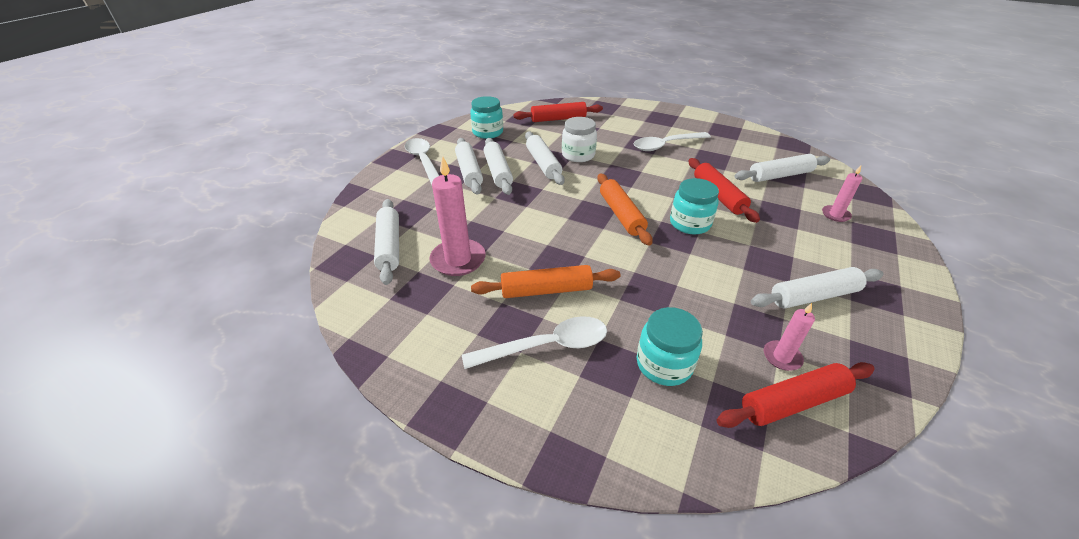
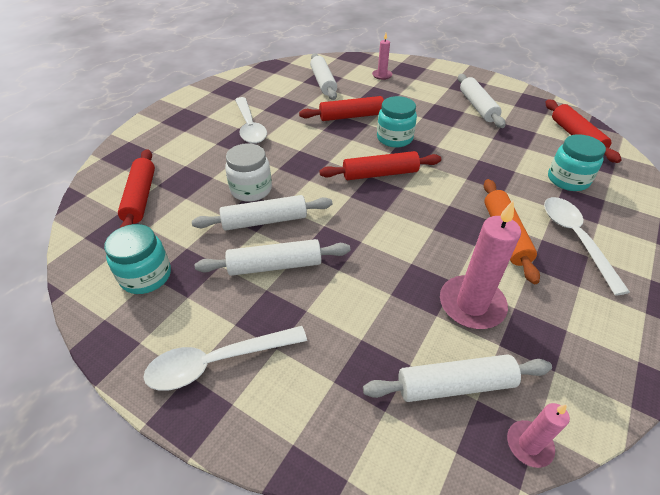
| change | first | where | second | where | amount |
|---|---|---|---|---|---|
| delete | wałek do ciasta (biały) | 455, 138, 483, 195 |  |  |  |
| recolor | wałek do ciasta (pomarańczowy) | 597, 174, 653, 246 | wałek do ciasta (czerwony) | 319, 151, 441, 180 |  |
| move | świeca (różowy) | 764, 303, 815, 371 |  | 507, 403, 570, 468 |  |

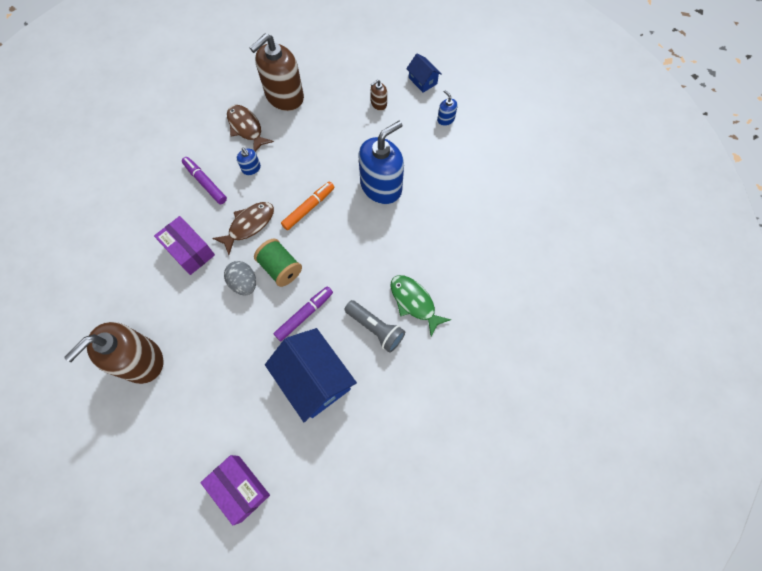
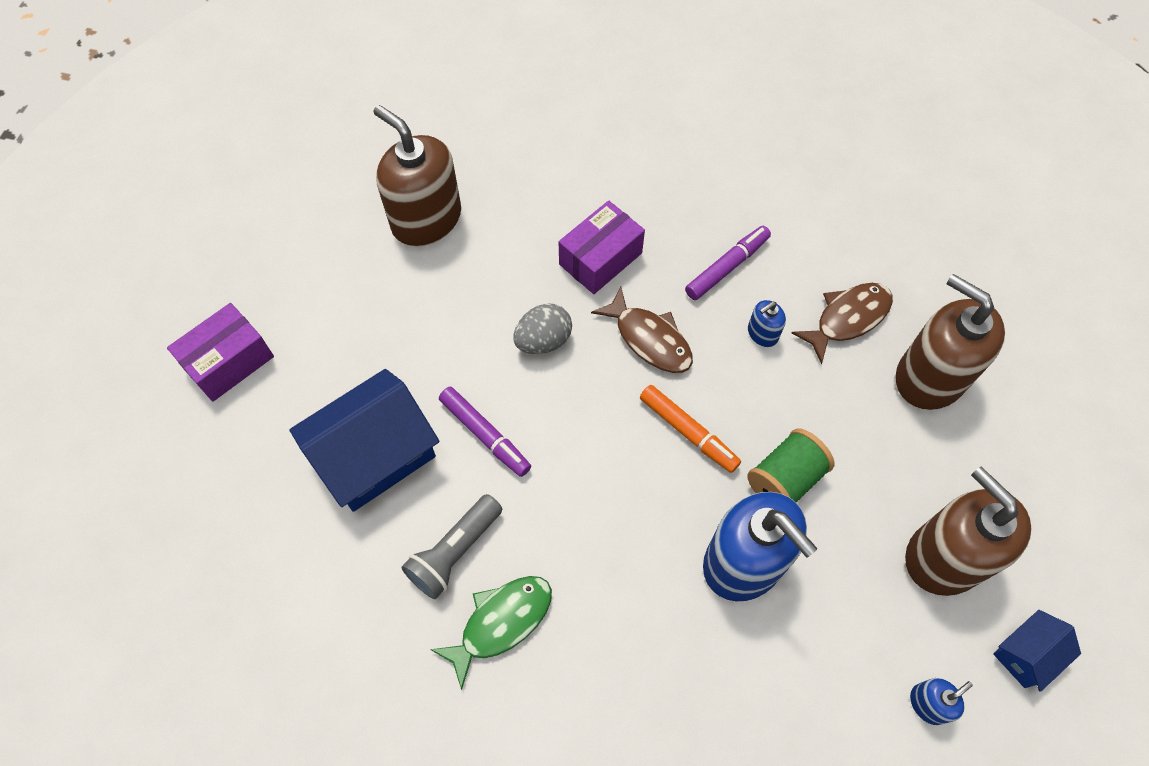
| change | first | where | second | where | amount |
|---|---|---|---|---|---|
| resize | dozownik mydła (brązowy) | 371, 79, 387, 111 |  | 905, 467, 1032, 596 | x2.33 |
| move | szpulka (zielony) | 254, 238, 302, 287 |  | 747, 429, 835, 503 |  |

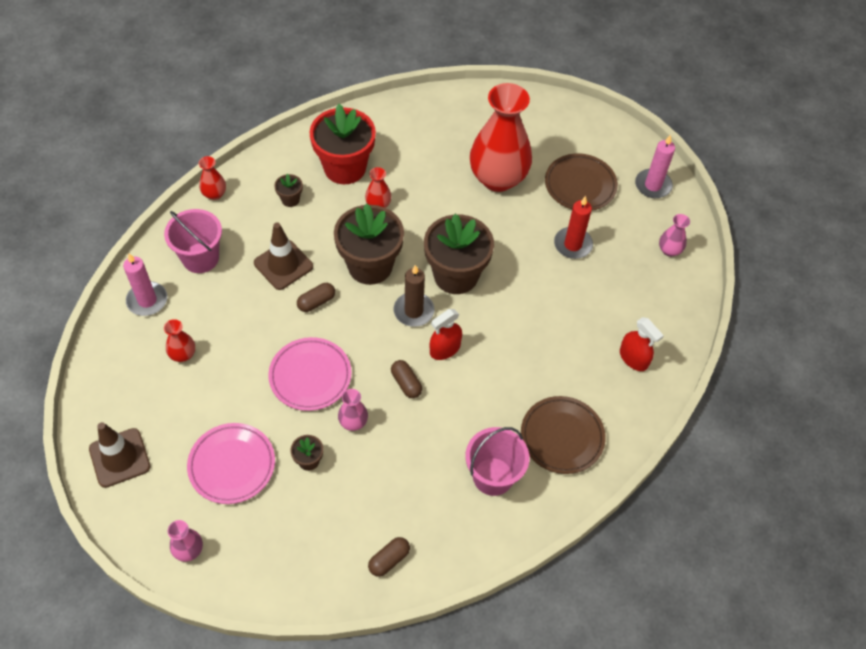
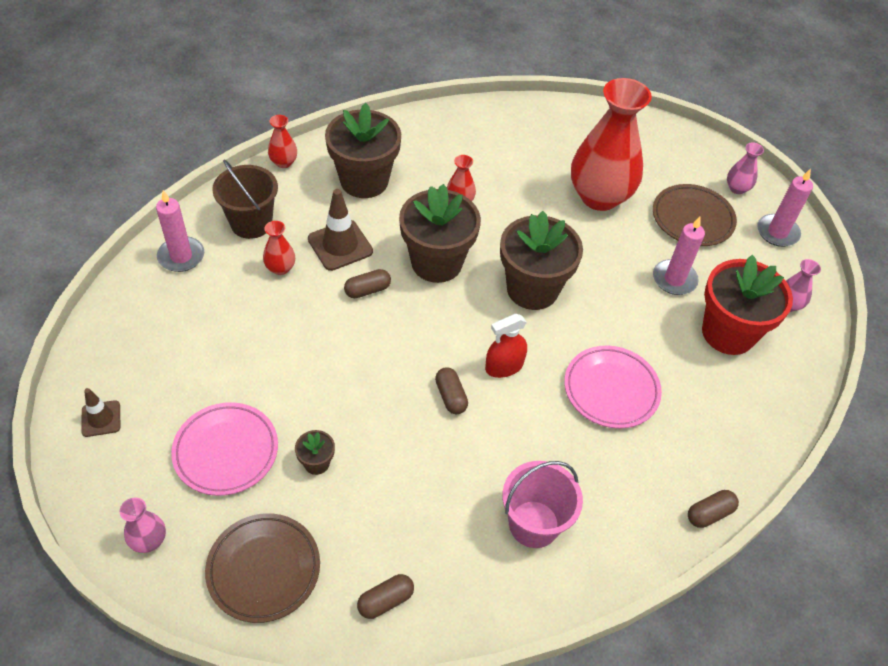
| change | first | where | second | where | amount |
|---|---|---|---|---|---|
| move | doniczka (czerwony) | 310, 104, 376, 184 |  | 702, 255, 793, 355 |  |
| resize | doniczka (brązowy) | 274, 174, 303, 207 |  | 325, 103, 401, 198 | x2.35 |
| recolor | świeca (czerwony) | 554, 196, 593, 259 | świeca (różowy) | 653, 217, 705, 295 |  |
| recolor | wiadro (różowy) | 164, 209, 222, 273 | wiadro (brązowy) | 212, 159, 278, 239 |  |
| delete | świeca (brązowy) | 394, 265, 434, 327 |  |  |  |
| delete | spryskiwacz (czerwony) | 620, 317, 664, 371 |  |  |  |
| move | wazon (czerwony) | 164, 319, 195, 362 |  | 263, 221, 295, 275 |  |
| move | talerz (różowy) | 268, 337, 352, 411 |  | 564, 346, 662, 429 |  |
| move | wazon (różowy) | 338, 389, 368, 431 |  | 727, 142, 764, 194 |  |
| move | talerz (brązowy) | 521, 396, 606, 474 |  | 205, 513, 320, 623 |  |
| resize | pachołek (brązowy) | 89, 422, 150, 488 |  | 81, 388, 120, 437 | x0.60 |
| insert |  |  | kapsułka (brązowy) | 688, 490, 739, 528 |  |

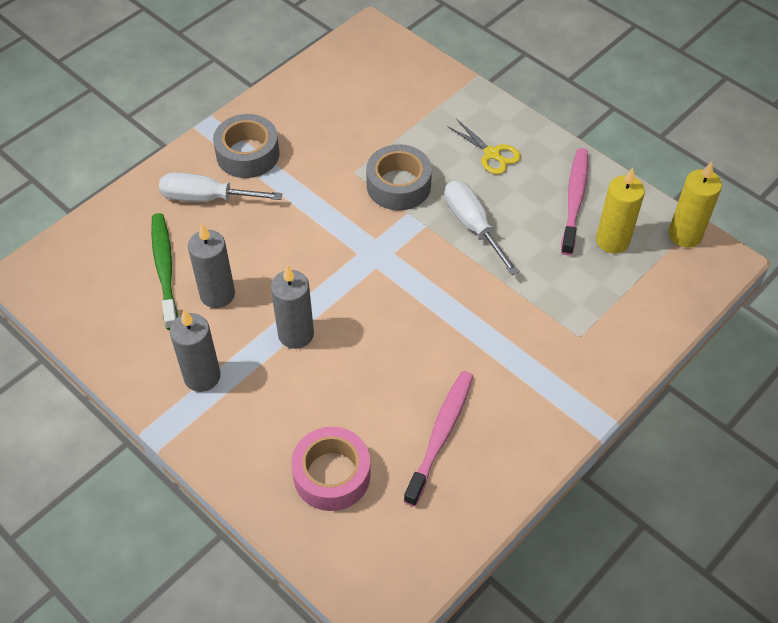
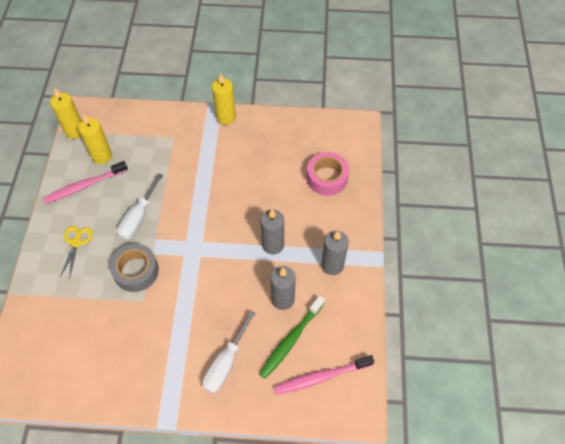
| change | first | where | second | where | amount |
|---|---|---|---|---|---|
| delete | taśma klejąca (szary) | 213, 114, 280, 178 |  |  |  |
| rotate | śrubokręt (biały) | 159, 172, 282, 202 |  | 203, 311, 255, 394 | 60 degrees clockwise |
| move | szczoteczka do zębów (różowy) | 404, 371, 473, 506 |  | 274, 355, 374, 395 |  |
| insert |  |  | świeca (żółty) | 212, 74, 236, 125 |  |

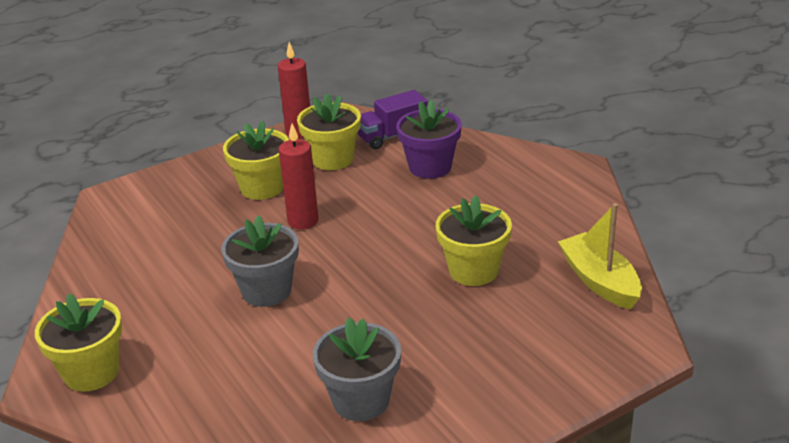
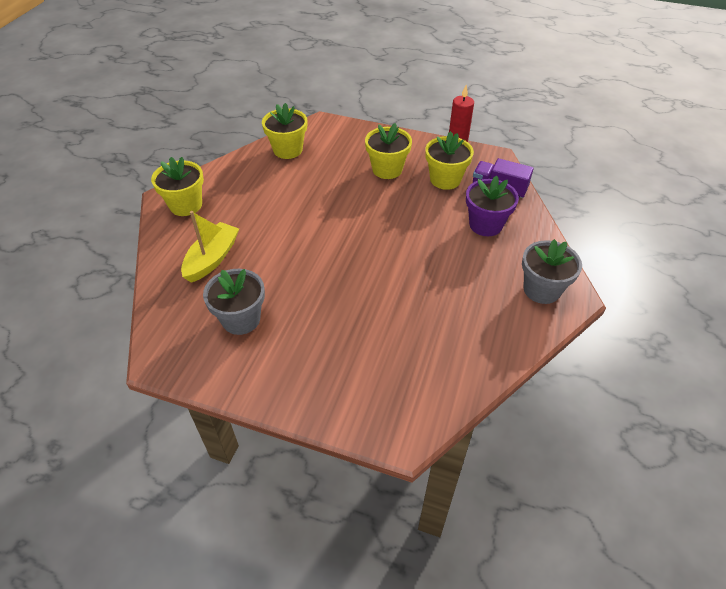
| change | first | where | second | where | amount |
|---|---|---|---|---|---|
| delete | świeca (czerwony) | 279, 124, 319, 229 |  |  |  |
| move | doniczka (żółty) | 436, 195, 512, 286 |  | 262, 103, 307, 159 |  |
| move | łódka (żółty) | 558, 203, 642, 310 |  | 181, 211, 239, 283 |  |
| move | doniczka (szary) | 221, 215, 299, 307 |  | 522, 239, 582, 304 |  |

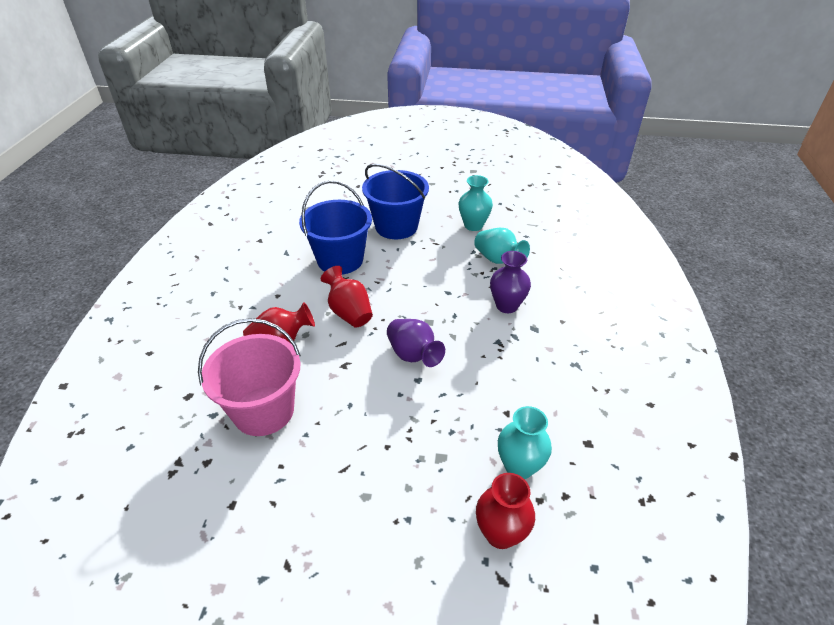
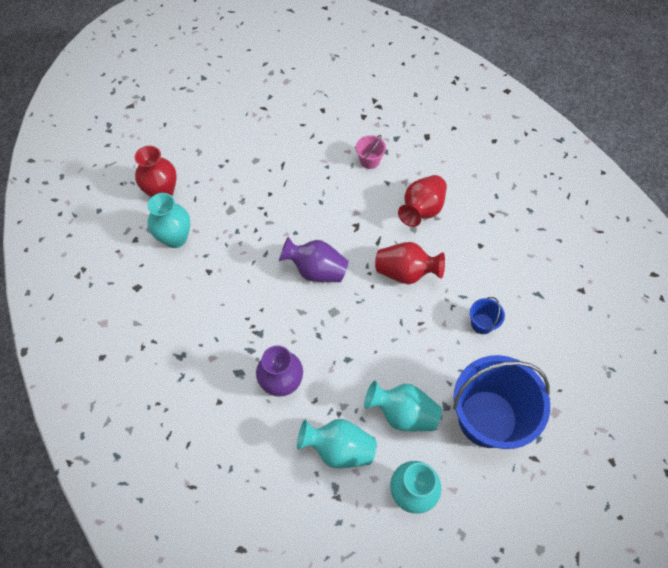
| change | first | where | second | where | amount |
|---|---|---|---|---|---|
| resize | wiadro (niebieski) | 299, 180, 372, 275 |  | 470, 297, 505, 334 | x0.41 |
| resize | wiadro (różowy) | 198, 318, 301, 436 |  | 356, 135, 386, 169 | x0.41 |
| insert |  |  | wazon (turkusowy) | 364, 380, 442, 431 |  |

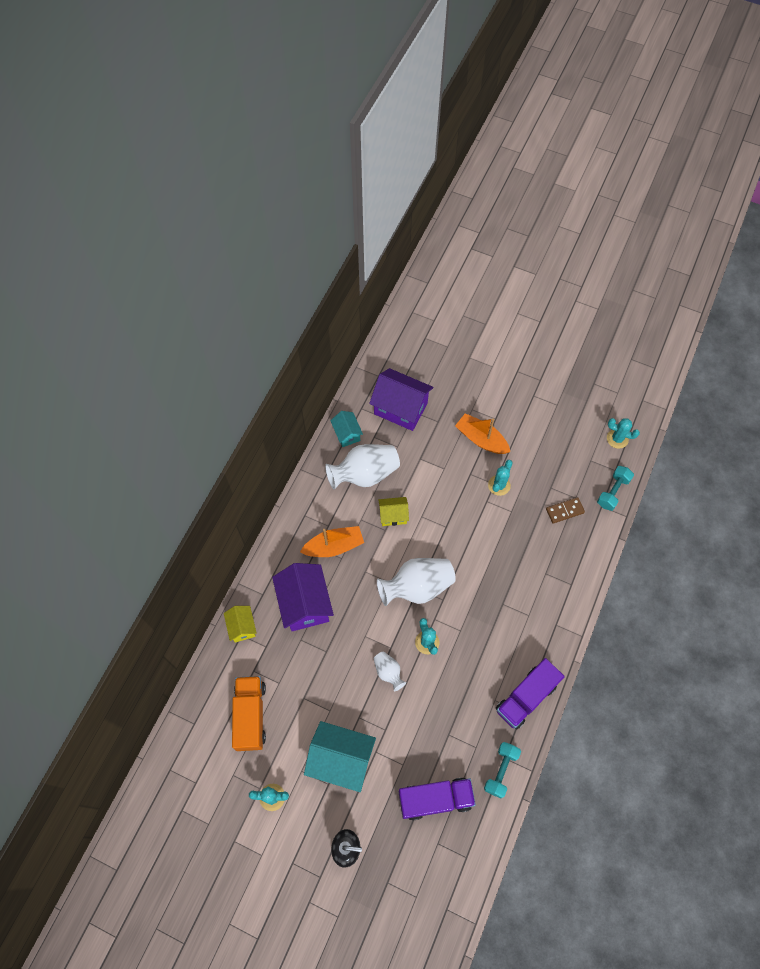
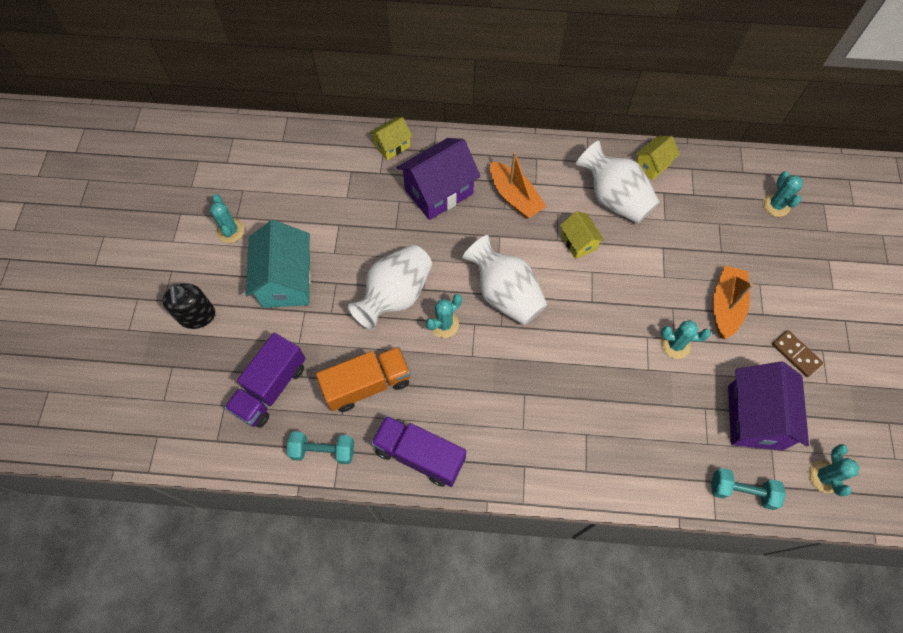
| change | first | where | second | where | amount |
|---|---|---|---|---|---|
| move | domek (fioletowy) | 369, 368, 433, 431 |  | 728, 362, 809, 451 |  |
| recolor | domek (turkusowy) | 330, 411, 363, 447 | domek (żółty) | 635, 136, 680, 180 |  |
| move | kostka domina (brązowy) | 546, 497, 585, 524 |  | 772, 330, 823, 377 |  |
| resize | wazon (biały) | 374, 651, 406, 691 |  | 348, 245, 432, 330 | x1.98 |
| move | ciężarówka (pomarańczowy) | 232, 676, 266, 751 |  | 316, 346, 411, 412 |  |
| rotate | ciężarówka (fioletowy) | 399, 777, 476, 821 |  | 224, 333, 306, 428 | 60 degrees clockwise |
| insert |  |  | kaktus (turkusowy) | 763, 171, 803, 217 |  |

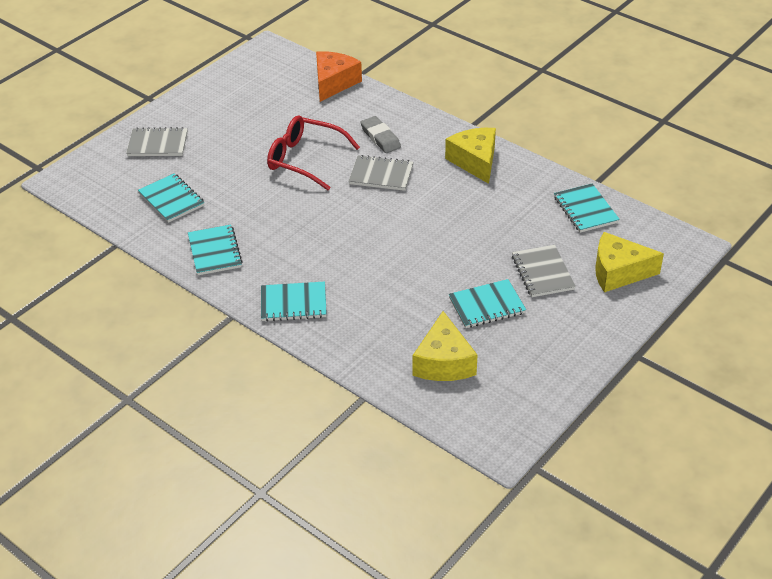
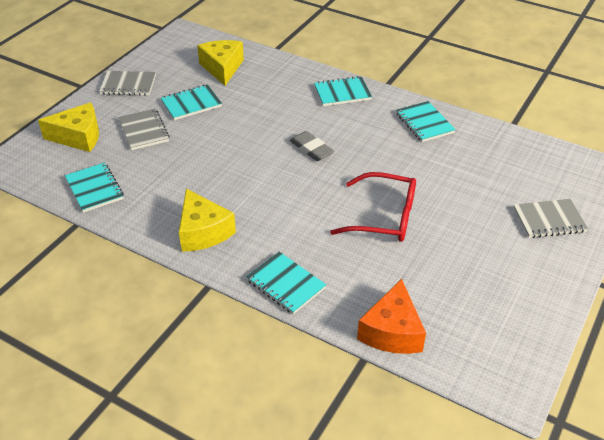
| change | first | where | second | where | amount |
|---|---|---|---|---|---|
| move | gumka do mazania (szary) | 361, 116, 401, 153 |  | 290, 131, 334, 161 |  |
| move | zeszyt (szary) | 349, 155, 414, 191 |  | 99, 71, 156, 96 |  |
| move | zeszyt (turkusowy) | 138, 173, 205, 223 |  | 246, 252, 326, 314 |  |

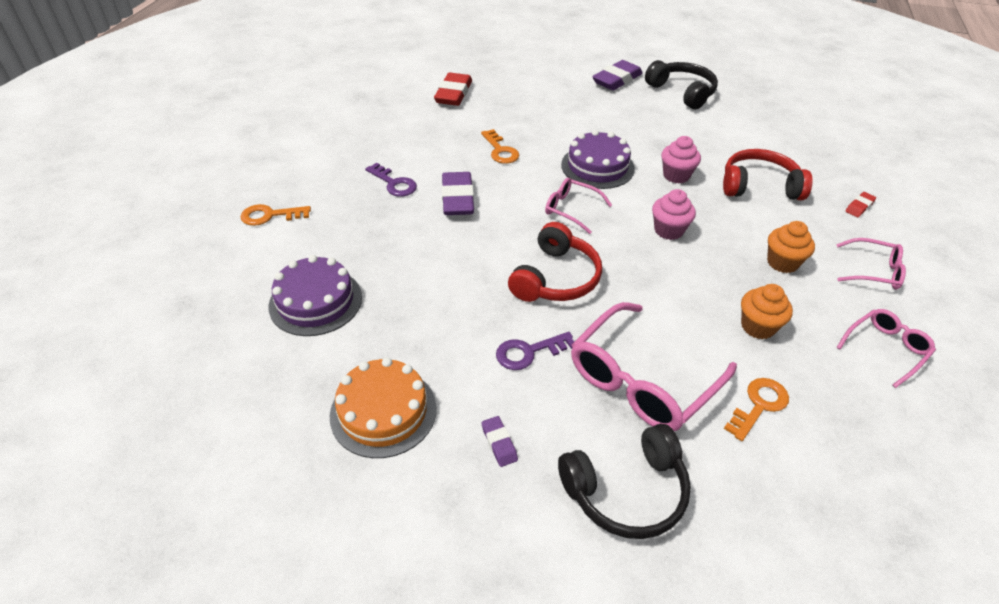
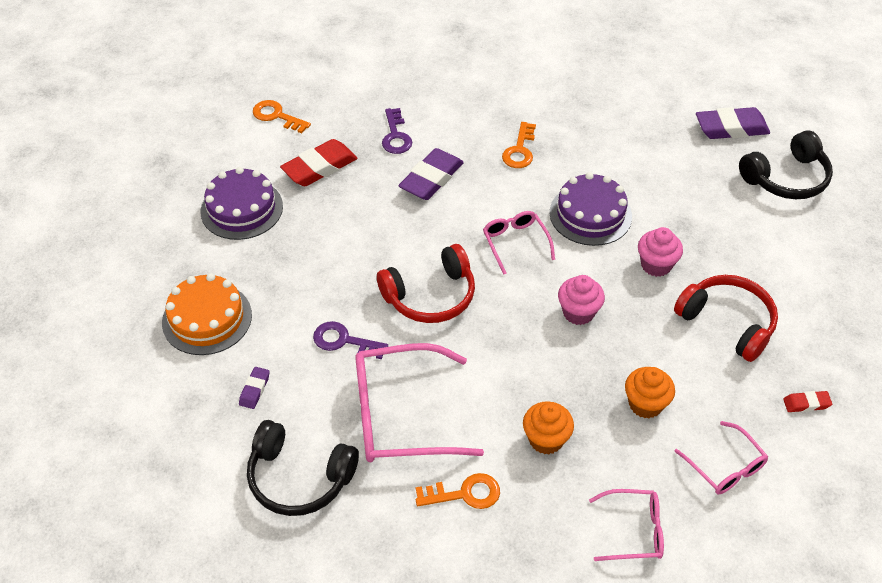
| change | first | where | second | where | amount |
|---|---|---|---|---|---|
| rotate | słuchawki (czarny) | 645, 60, 718, 109 |  | 739, 130, 833, 199 | 60 degrees clockwise |
| move | gumka do mazania (czerwony) | 434, 73, 472, 106 |  | 280, 139, 358, 186 |  |

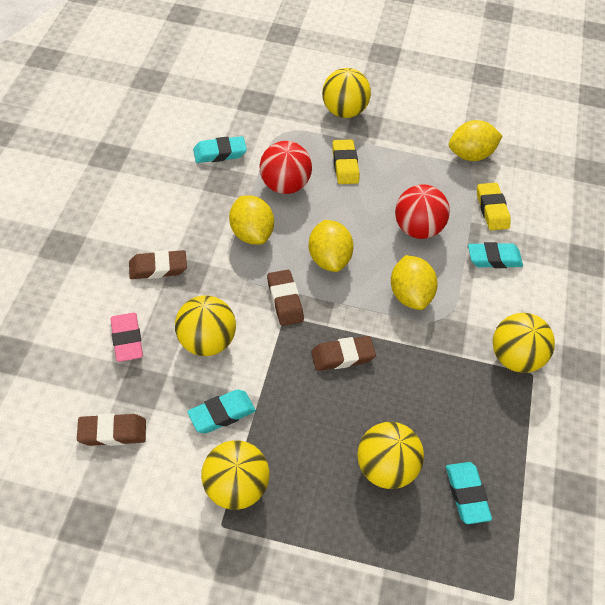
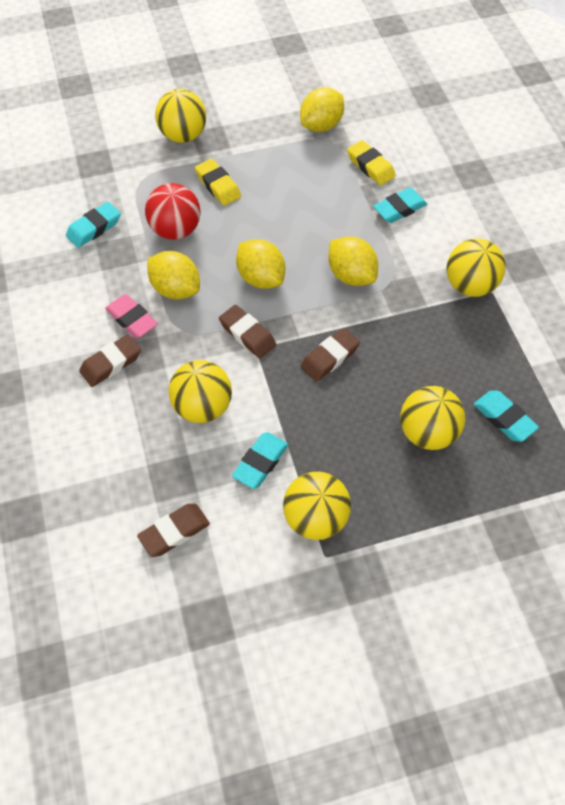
| change | first | where | second | where | amount |
|---|---|---|---|---|---|
| delete | piłka (czerwony) | 395, 184, 450, 239 |  |  |  |
| move | gumka do mazania (różowy) | 110, 313, 143, 362 |  | 105, 294, 158, 338 |  |

